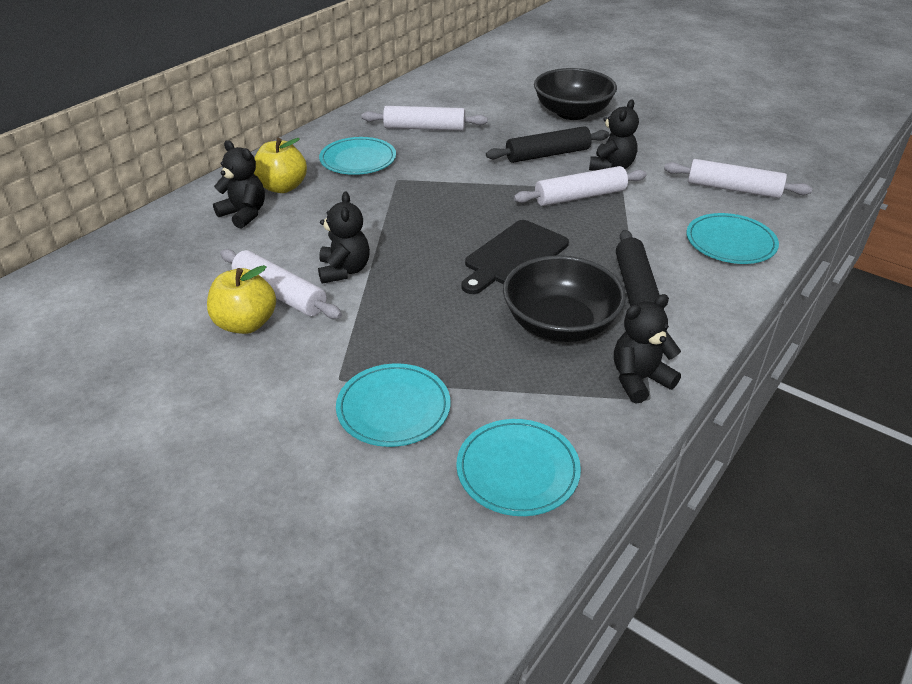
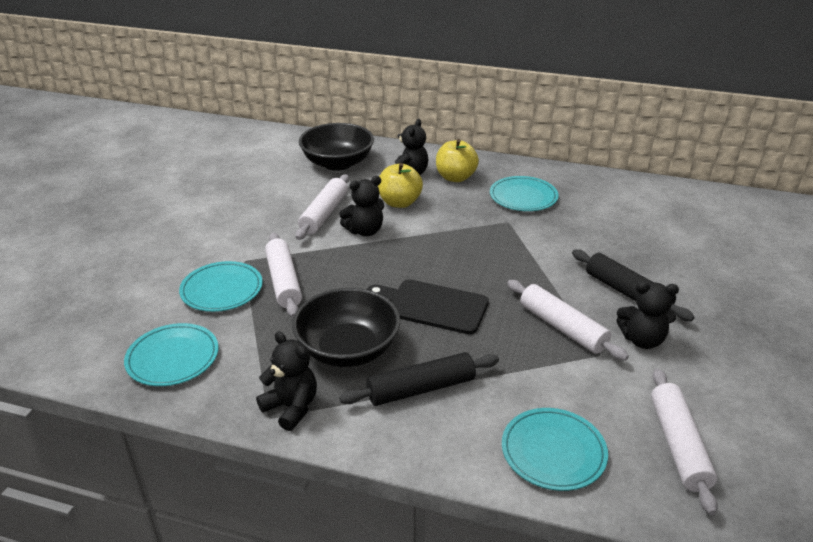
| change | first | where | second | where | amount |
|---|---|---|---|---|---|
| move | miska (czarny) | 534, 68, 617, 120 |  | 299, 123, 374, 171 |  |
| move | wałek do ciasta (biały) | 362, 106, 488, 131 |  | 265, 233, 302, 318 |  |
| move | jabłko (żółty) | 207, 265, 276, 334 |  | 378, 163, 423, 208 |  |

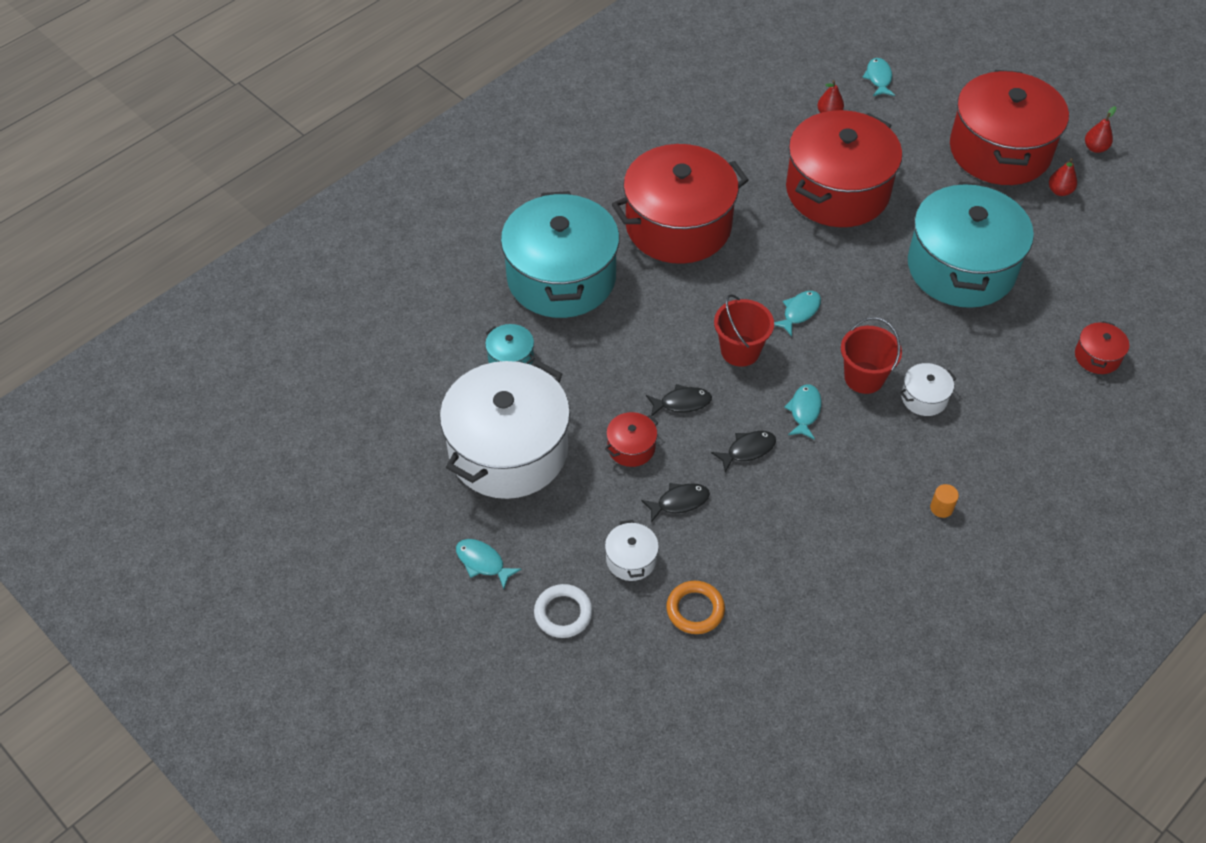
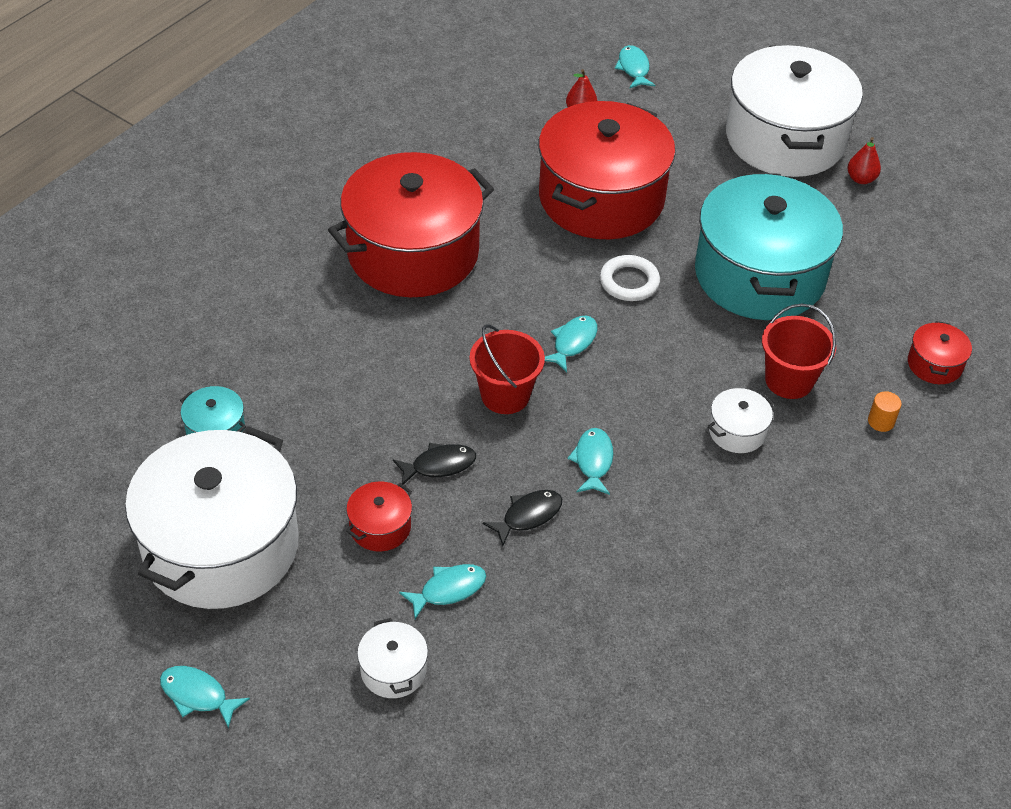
| change | first | where | second | where | amount |
|---|---|---|---|---|---|
| recolor | garnek (czerwony) | 950, 70, 1069, 185 | garnek (biały) | 726, 45, 863, 177 |  |
| delete | gruszka (czerwony) | 1085, 106, 1116, 153 |  |  |  |
| delete | garnek (turkusowy) | 501, 191, 619, 318 |  |  |  |
| move | wiadro (czerwony) | 841, 317, 902, 394 |  | 762, 304, 836, 399 |  |
| recolor | ryba (czarny) | 641, 483, 710, 523 | ryba (turkusowy) | 399, 564, 486, 619 |  |
| move | walec (pomarańczowy) | 930, 484, 959, 518 |  | 868, 391, 902, 432 |  |
| delete | pierścień (pomarańczowy) | 666, 581, 725, 634 |  |  |  |
| move | pierścień (biały) | 534, 584, 593, 638 |  | 600, 255, 660, 301 |  |

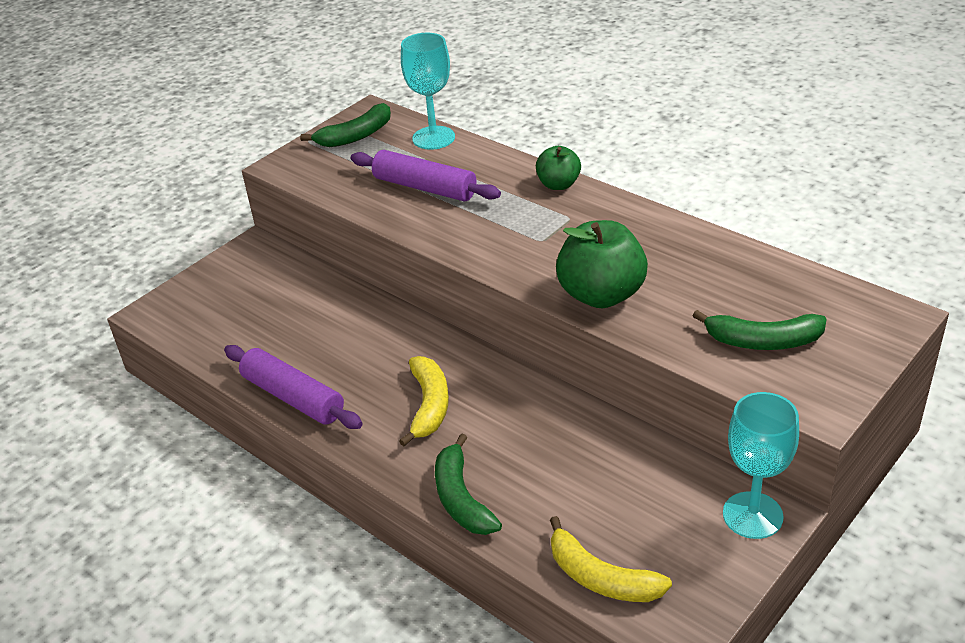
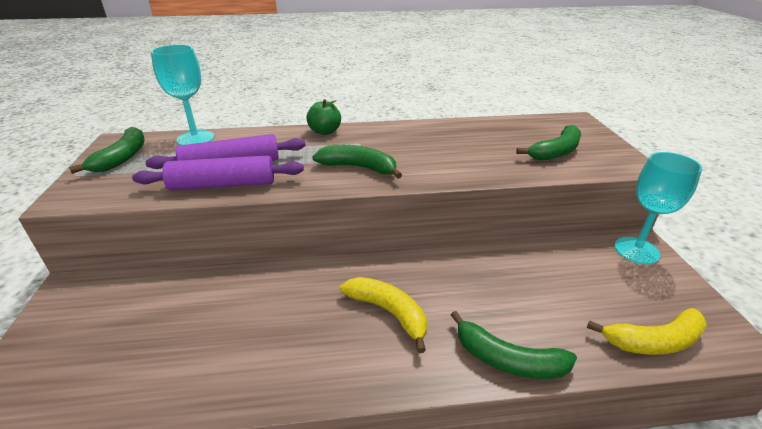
| change | first | where | second | where | amount |
|---|---|---|---|---|---|
| delete | jabłko (zielony) | 556, 220, 648, 308 |  |  |  |
| move | wałek do ciasta (fioletowy) | 224, 345, 363, 429 |  | 132, 155, 304, 191 |  |
| insert |  |  | banan (zielony) | 312, 145, 402, 179 |  |

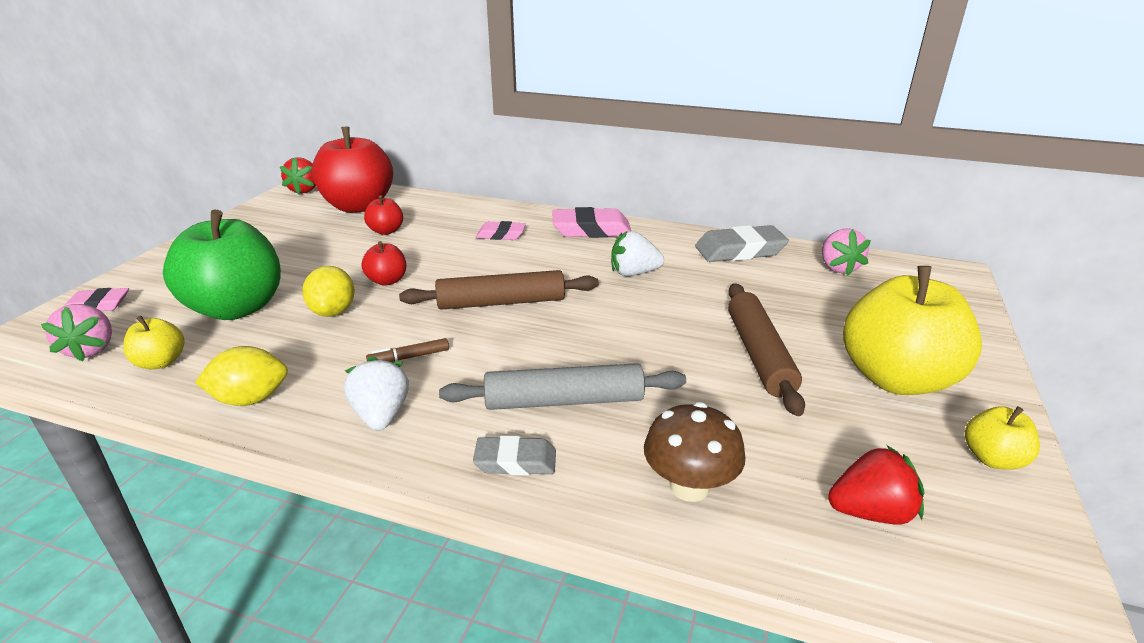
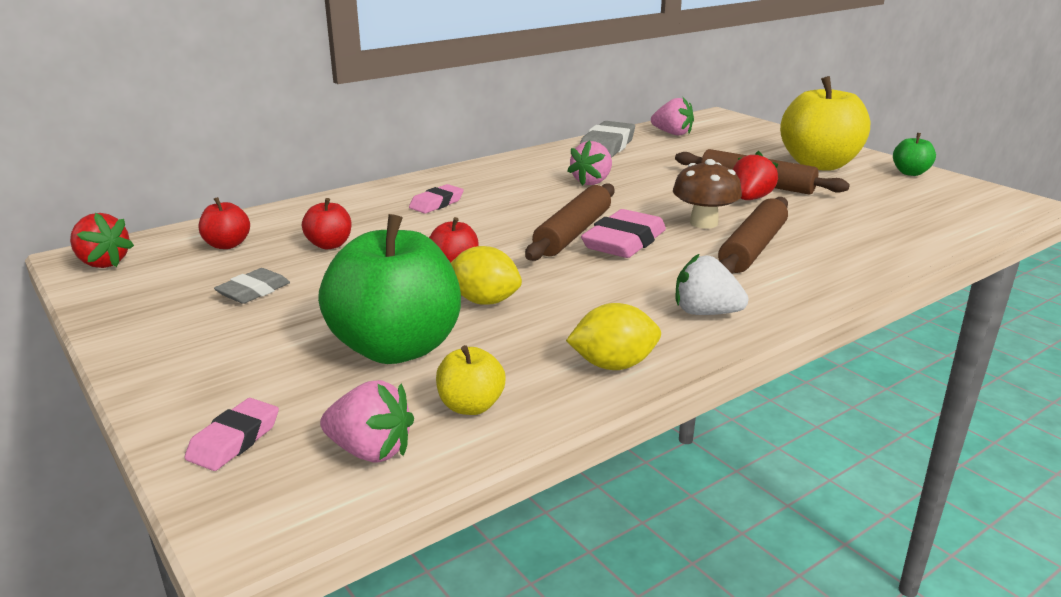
| change | first | where | second | where | amount |
|---|---|---|---|---|---|
| resize | jabłko (czerwony) | 312, 127, 393, 213 |  | 199, 197, 250, 249 | x0.45 |
| move | gumka do mazania (różowy) | 552, 207, 631, 238 |  | 581, 209, 666, 258 |  |
| recolor | truskawka (biały) | 611, 231, 664, 276 | truskawka (różowy) | 567, 140, 612, 186 |  |
| delete | flamaster (brązowy) | 366, 338, 449, 362 |  |  |  |
| rotate | cytryna (żółty) | 195, 346, 288, 406 |  | 566, 303, 661, 370 | 60 degrees clockwise |
| recolor | wałek do ciasta (szary) | 439, 363, 686, 410 | wałek do ciasta (brązowy) | 718, 197, 788, 274 |  |
| move | grzyb (brązowy) | 644, 402, 746, 502 |  | 673, 159, 742, 229 |  |
| recolor | jabłko (żółty) | 965, 406, 1040, 469 | jabłko (zielony) | 893, 133, 936, 176 |  |
| move | gumka do mazania (szary) | 473, 436, 556, 475 |  | 214, 268, 290, 304 |  |
| move | truskawka (czerwony) | 828, 445, 924, 524 |  | 733, 151, 779, 200 |  |

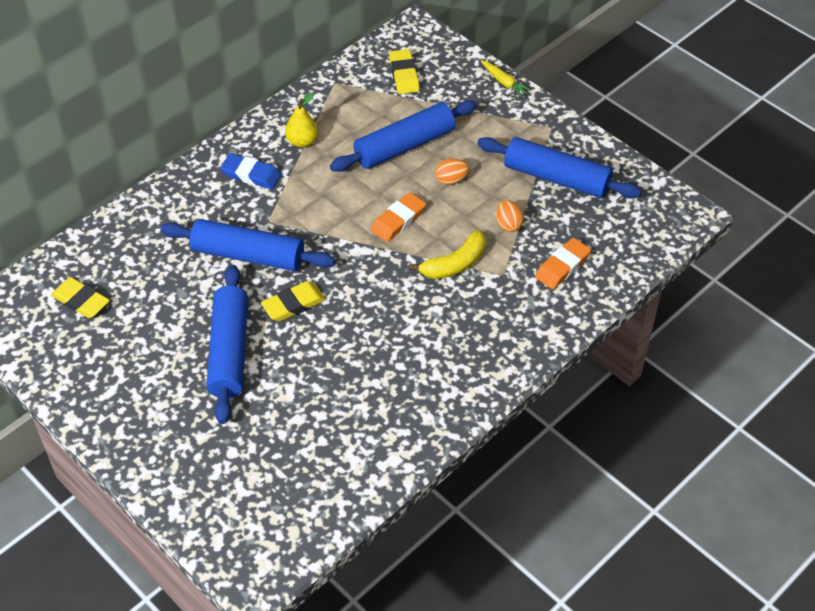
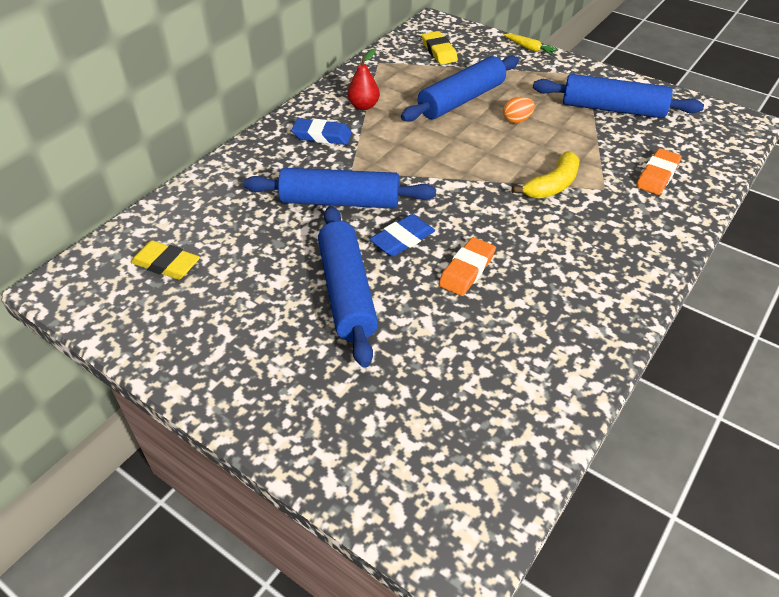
| change | first | where | second | where | amount |
|---|---|---|---|---|---|
| recolor | gruszka (żółty) | 285, 93, 318, 148 | gruszka (czerwony) | 347, 49, 380, 110 |  |
| move | gumka do mazania (pomarańczowy) | 371, 193, 426, 242 |  | 438, 237, 496, 296 |  |
| delete | jajko (pomarańczowy) | 496, 200, 524, 232 |  |  |  |
| recolor | gumka do mazania (żółty) | 261, 281, 326, 321 | gumka do mazania (niebieski) | 370, 214, 435, 256 |  |

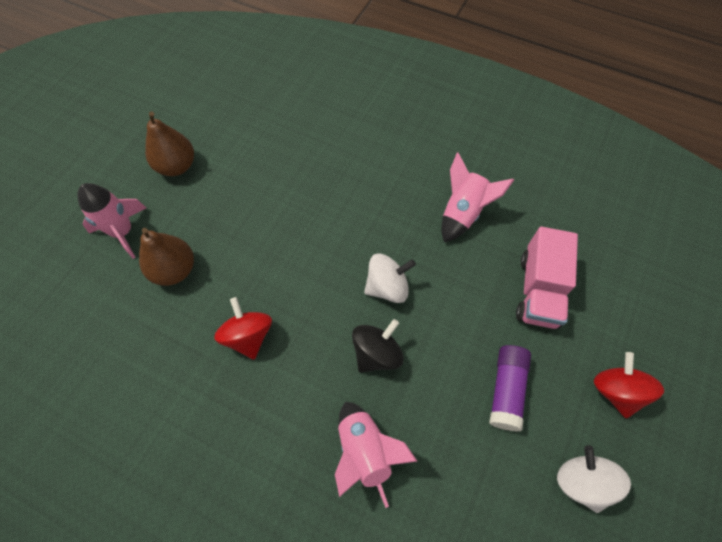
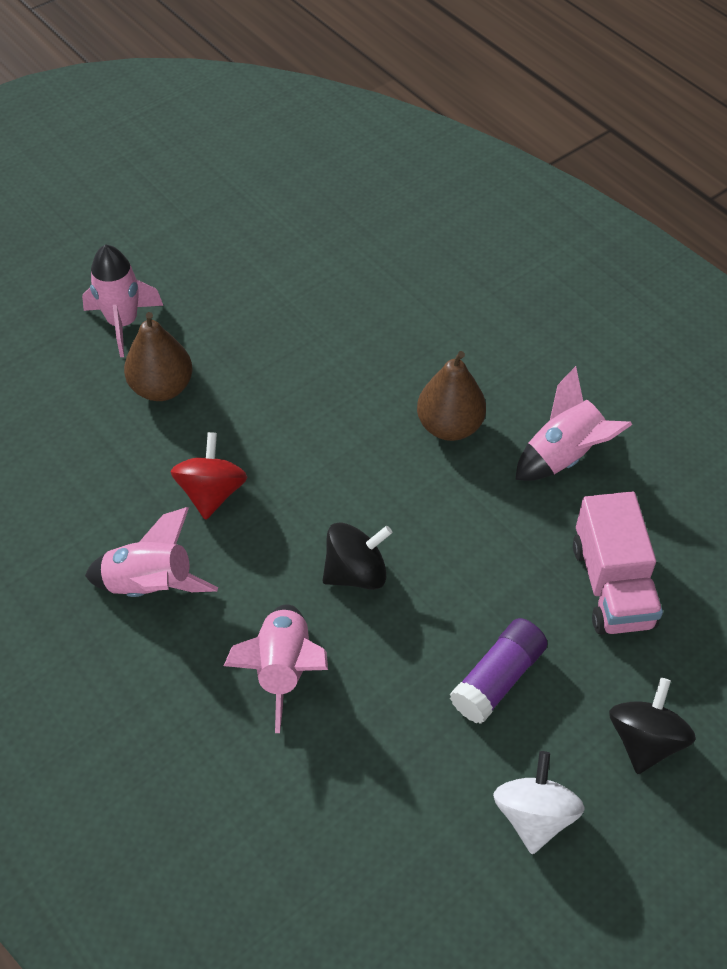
| change | first | where | second | where | amount |
|---|---|---|---|---|---|
| move | gruszka (brązowy) | 145, 112, 194, 176 |  | 417, 351, 486, 441 |  |
| rotate | ciężarówka (różowy) | 516, 227, 578, 329 |  | 573, 491, 663, 635 | 45 degrees counterclockwise |
| delete | bączek (biały) | 364, 253, 416, 303 |  |  |  |
| recolor | bączek (czerwony) | 594, 352, 664, 418 | bączek (czarny) | 609, 678, 696, 774 |  |
| insert |  |  | rakieta (różowy) | 85, 507, 218, 597 |  |

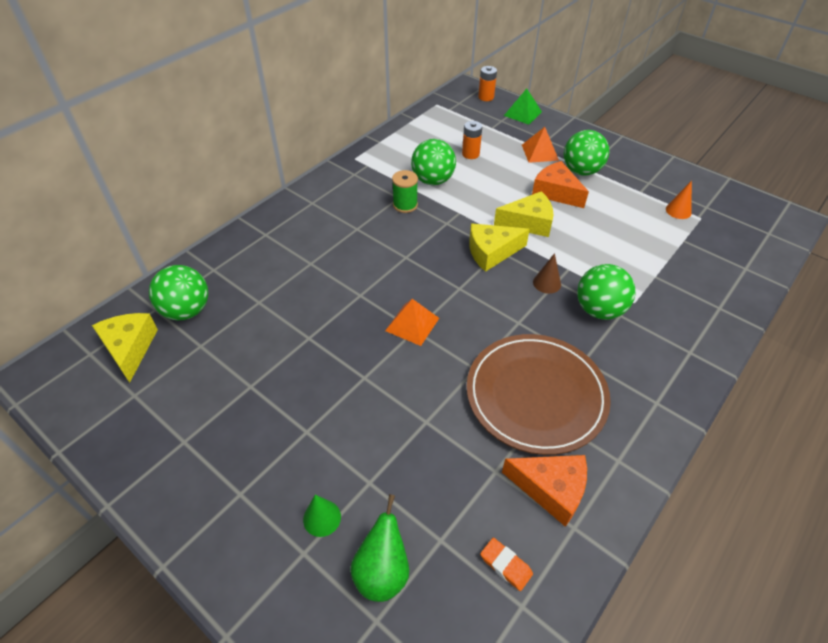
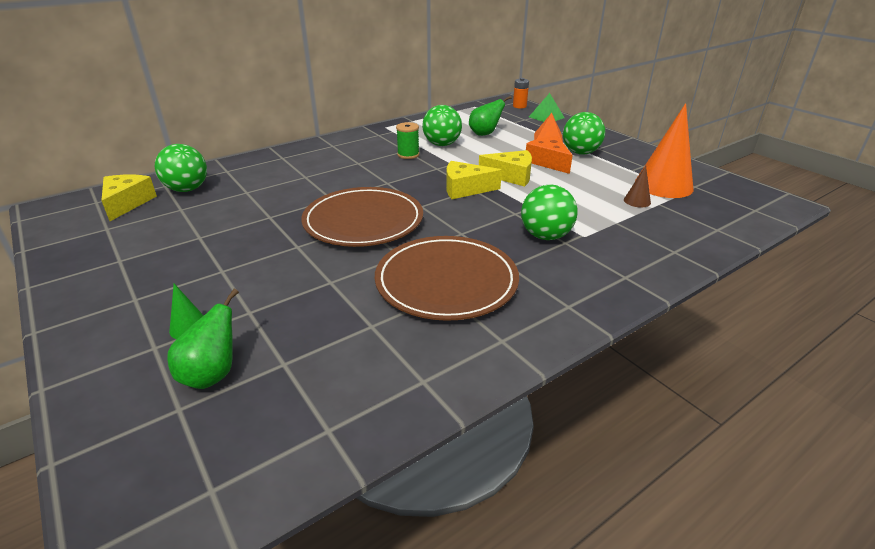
| change | first | where | second | where | amount |
|---|---|---|---|---|---|
| replace | bateria (pomarańczowy) | 462, 121, 482, 159 | gruszka (zielony) | 469, 96, 512, 136 |  |
| resize | stożek (pomarańczowy) | 666, 181, 692, 219 |  | 635, 103, 694, 198 | x2.25 |
| move | stożek (brązowy) | 533, 253, 561, 294 |  | 624, 166, 651, 207 |  |
| replace | piramida (pomarańczowy) | 385, 299, 439, 346 | talerz (brązowy) | 301, 187, 423, 247 |  |
| delete | ser (pomarańczowy) | 502, 455, 587, 527 |  |  |  |
| delete | gumka do mazania (pomarańczowy) | 480, 538, 533, 591 |  |  |  |

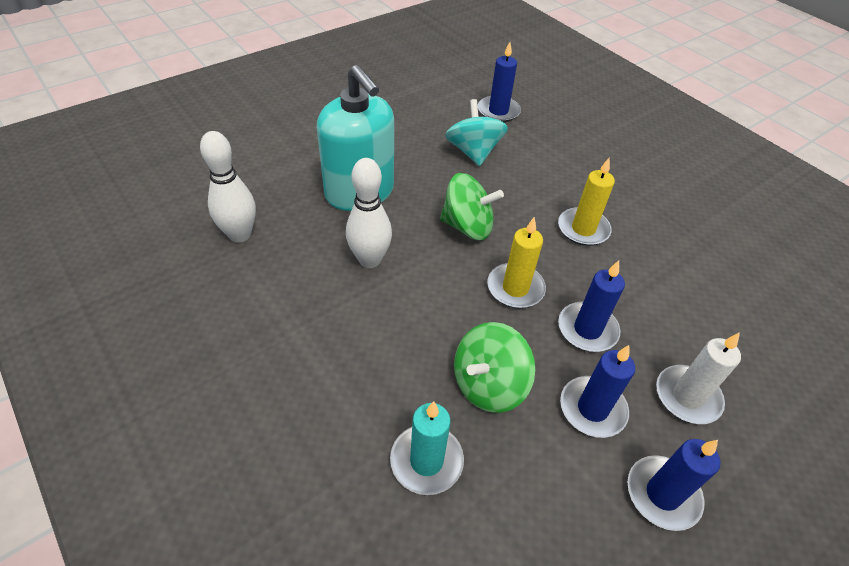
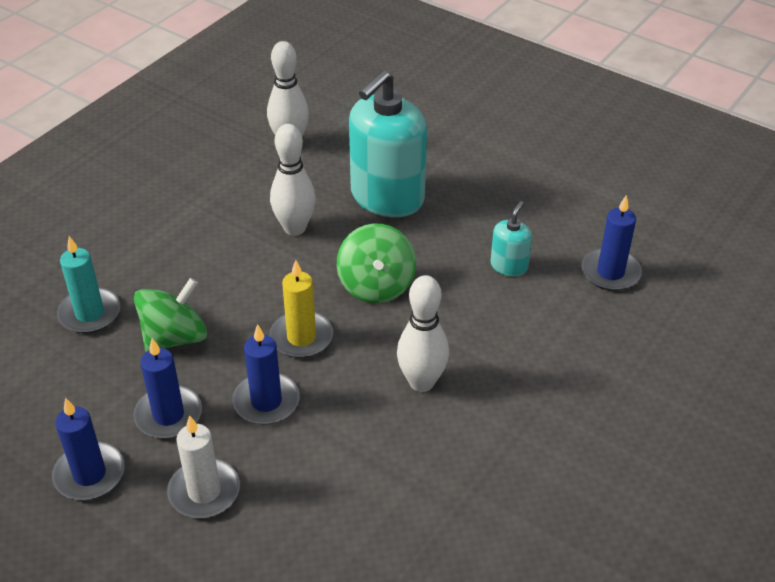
| change | first | where | second | where | amount |
|---|---|---|---|---|---|
| replace | bączek (turkusowy) | 445, 99, 508, 166 | dozownik mydła (turkusowy) | 491, 201, 532, 276 |  |
| replace | świeca (żółty) | 558, 158, 615, 246 | kręgiel (biały) | 397, 275, 449, 392 |  |
| rotate | bączek (zielony) | 454, 322, 535, 413 |  | 134, 278, 207, 352 | 105 degrees clockwise |

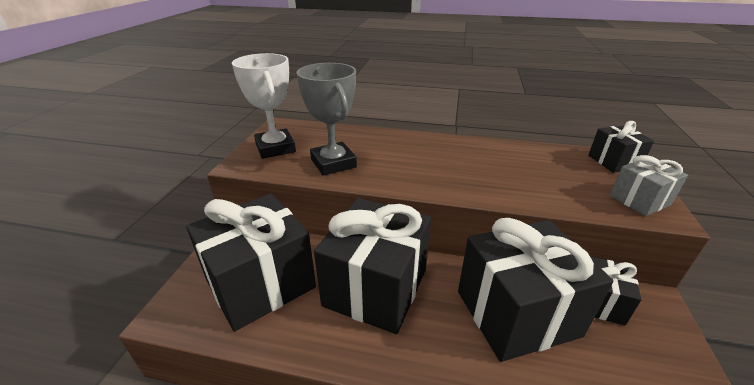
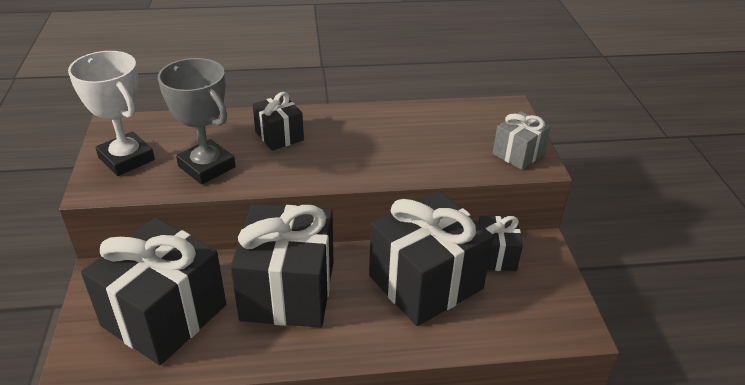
| change | first | where | second | where | amount |
|---|---|---|---|---|---|
| move | prezent (czarny) | 588, 121, 654, 173 |  | 252, 92, 304, 151 |  |

